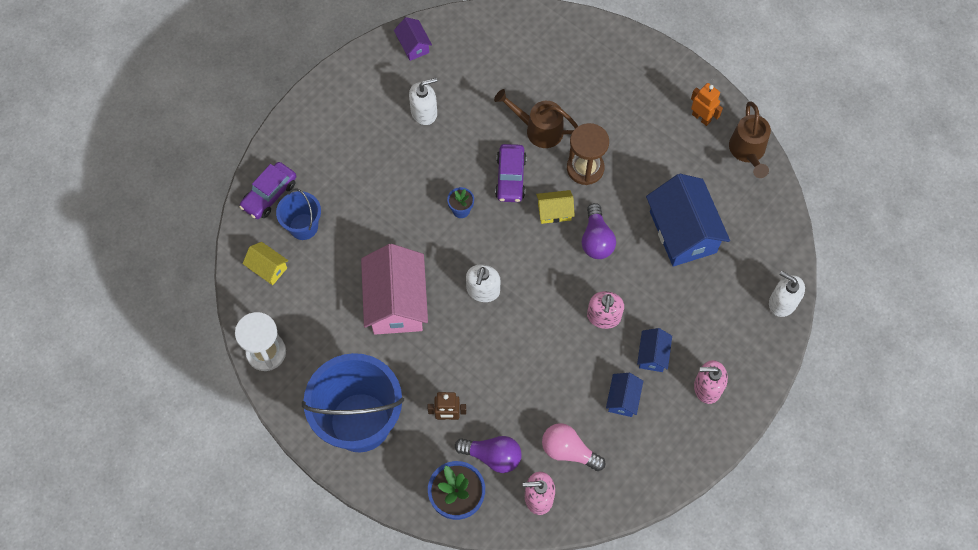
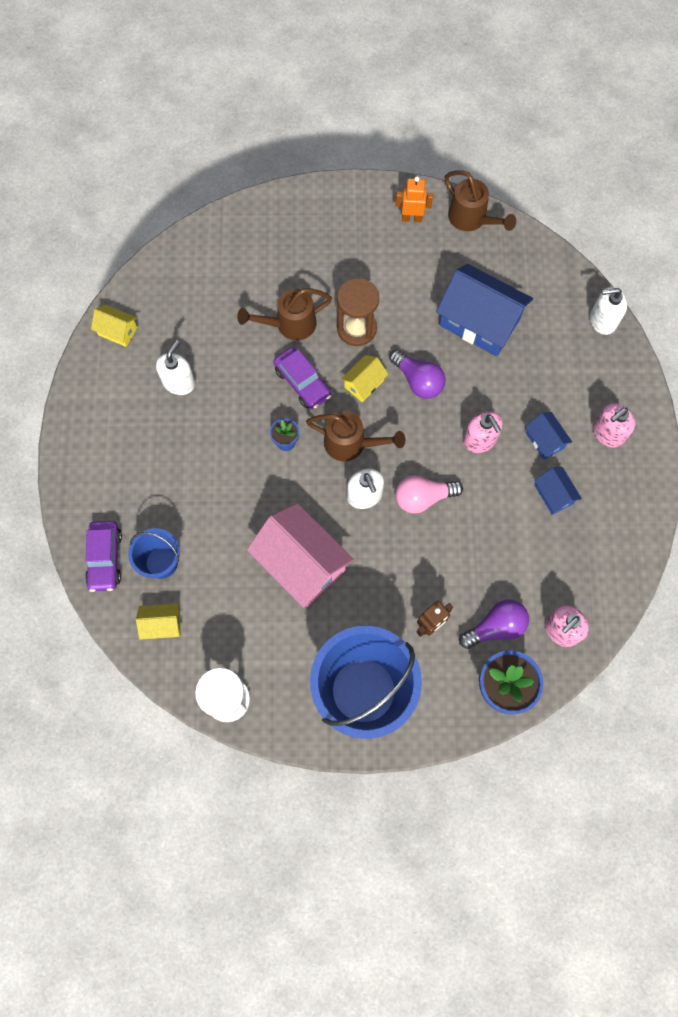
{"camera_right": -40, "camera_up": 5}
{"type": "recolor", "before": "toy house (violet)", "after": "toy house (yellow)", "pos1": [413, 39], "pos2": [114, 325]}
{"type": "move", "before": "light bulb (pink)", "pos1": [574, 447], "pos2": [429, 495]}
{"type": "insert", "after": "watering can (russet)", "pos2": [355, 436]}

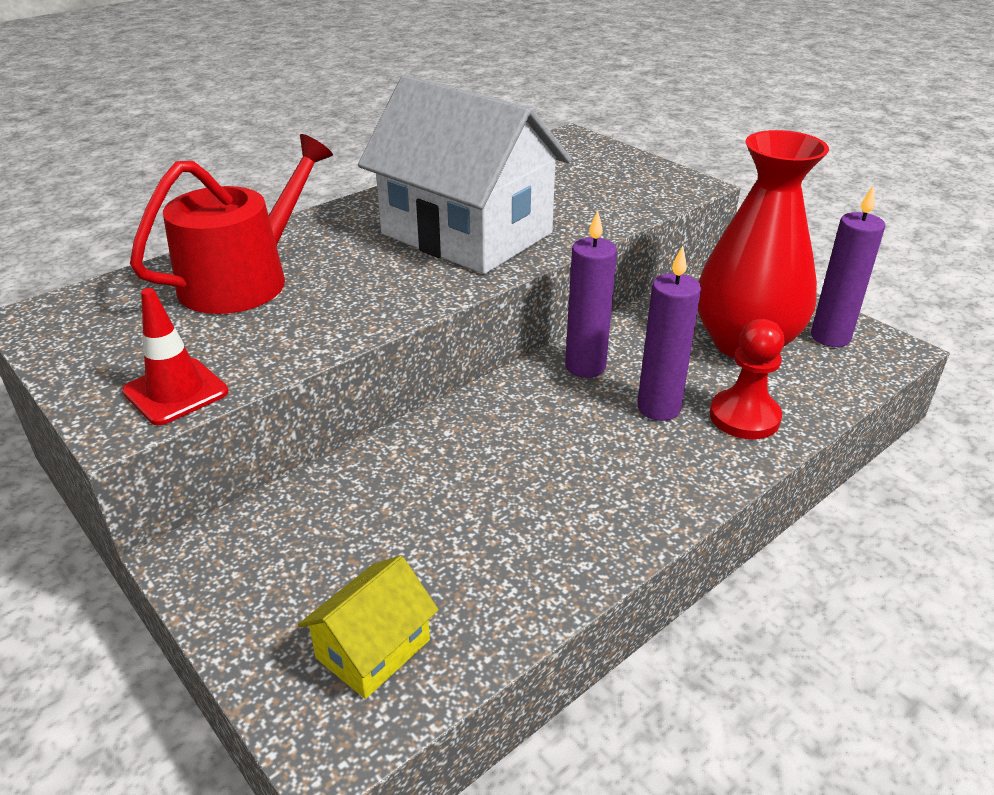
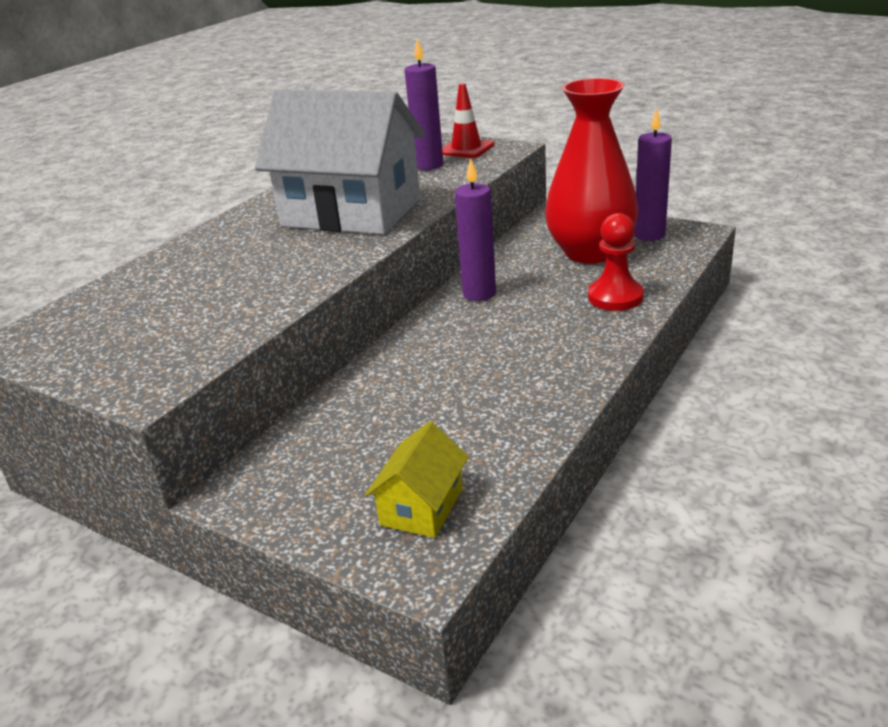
{"camera_right": -15, "camera_up": -5}
{"type": "delete", "before": "watering can (crimson)", "pos1": [231, 224]}
{"type": "move", "before": "wax candle (violet)", "pos1": [669, 333], "pos2": [424, 104]}
{"type": "move", "before": "road cone (crimson)", "pos1": [175, 356], "pos2": [468, 120]}

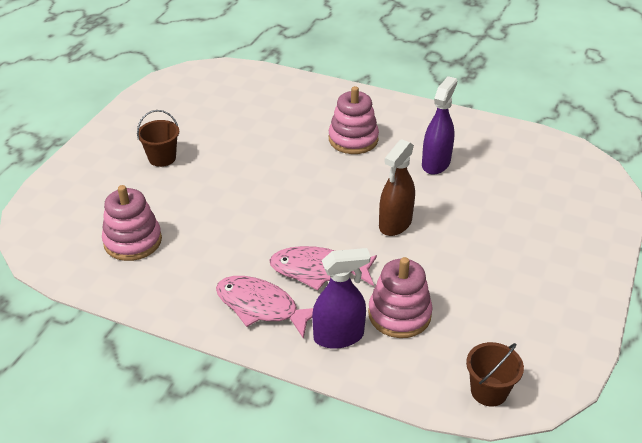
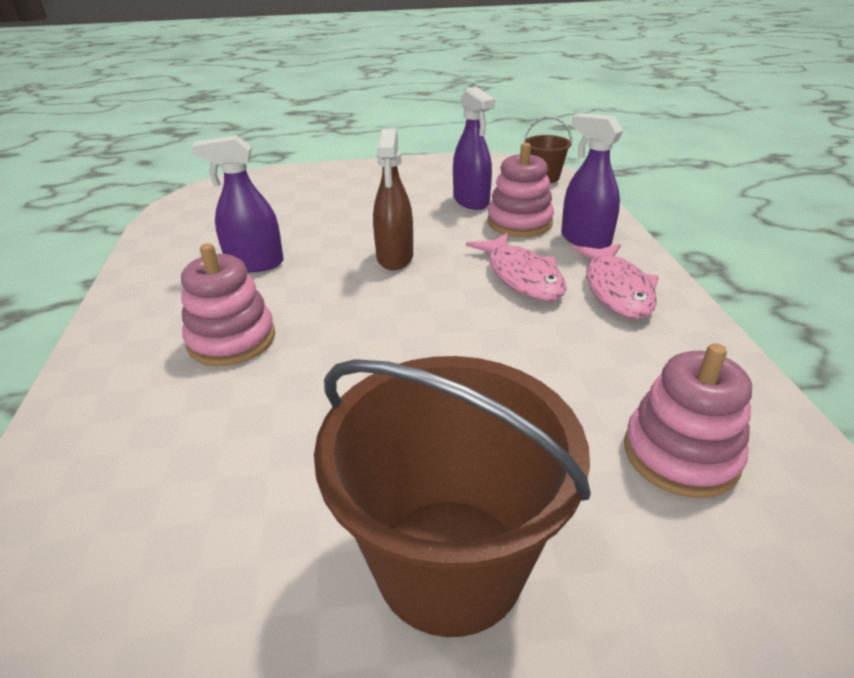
{"camera_right": -120, "camera_up": -5}
{"type": "resize", "before": "bucket (russet)", "pos1": [158, 138], "pos2": [452, 496], "scale": 2.14}
{"type": "rotate", "before": "spray bottle (russet)", "pos1": [397, 187], "pos2": [393, 199], "turn": 90}
{"type": "insert", "after": "spray bottle (violet)", "pos2": [474, 148]}

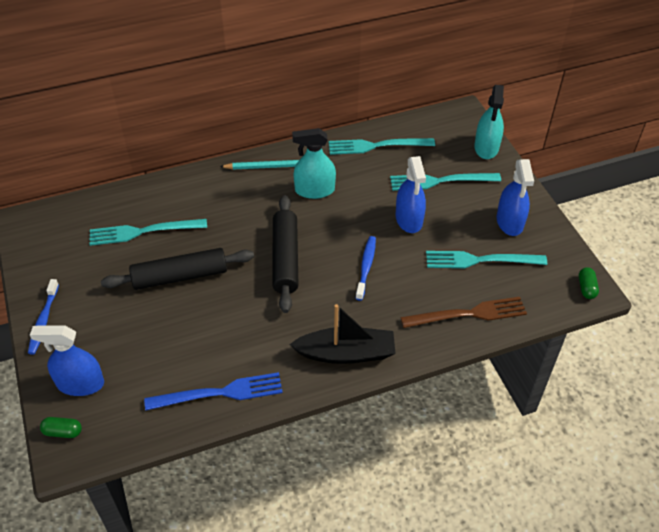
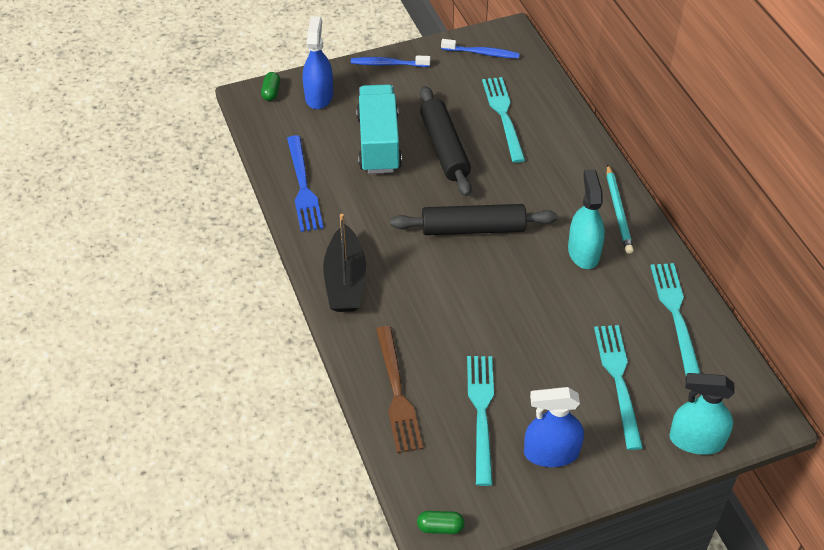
{"camera_right": 90, "camera_up": 0}
{"type": "delete", "before": "spray bottle (blue)", "pos1": [411, 194]}
{"type": "move", "before": "dental brush (blue)", "pos1": [366, 268], "pos2": [480, 49]}
{"type": "insert", "after": "toy truck (teal)", "pos2": [379, 129]}

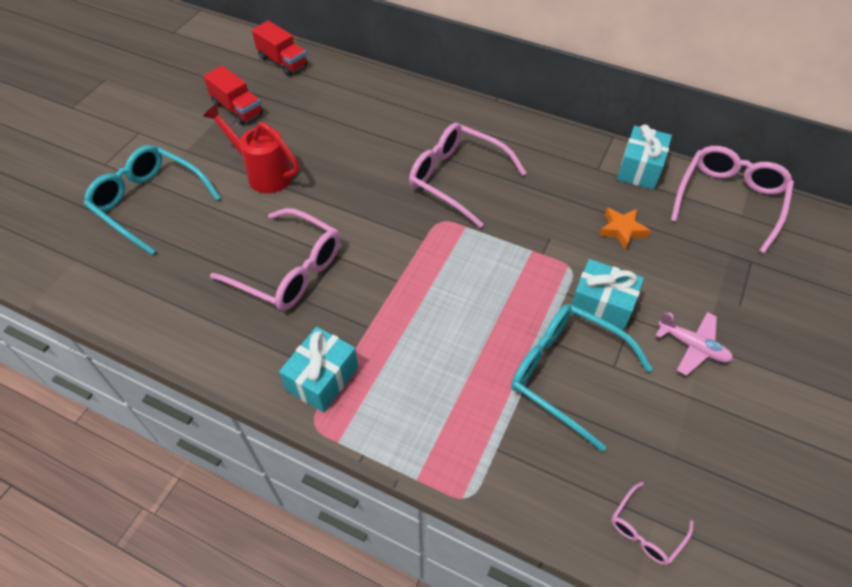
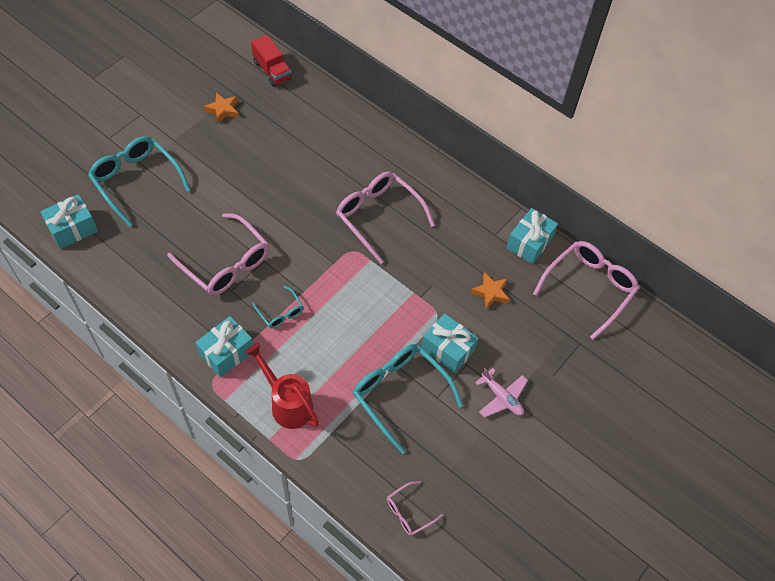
{"camera_right": 10, "camera_up": 5}
{"type": "replace", "before": "toy truck (crimson)", "after": "star (orange-coloured)", "pos1": [233, 95], "pos2": [221, 108]}
{"type": "move", "before": "watering can (crimson)", "pos1": [251, 148], "pos2": [282, 386]}
{"type": "insert", "after": "present (teal)", "pos2": [69, 221]}
{"type": "insert", "after": "eyeglasses (teal)", "pos2": [278, 307]}

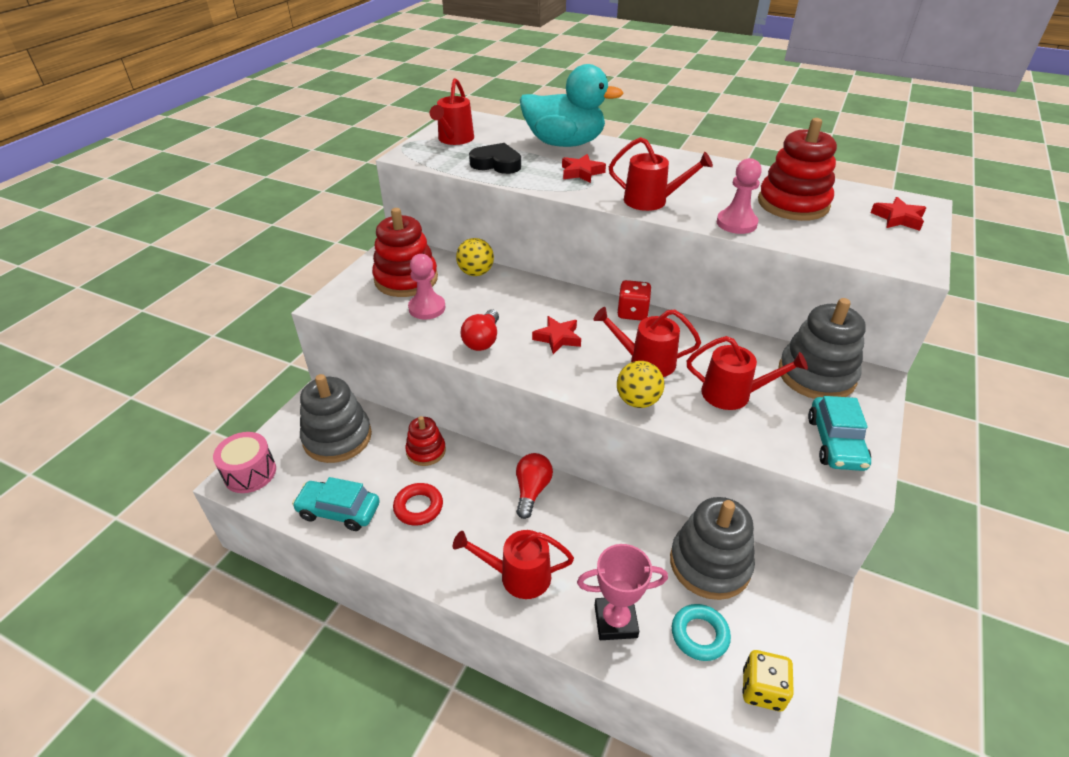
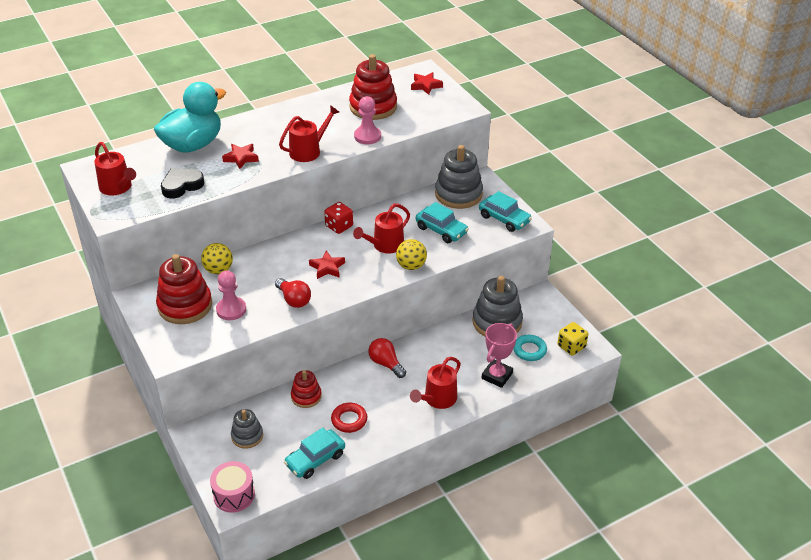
{"camera_right": -55, "camera_up": 0}
{"type": "replace", "before": "watering can (crimson)", "after": "car (teal)", "pos1": [747, 373], "pos2": [442, 222]}
{"type": "resize", "before": "stacking rings (ash-grey)", "pos1": [336, 418], "pos2": [247, 429], "scale": 0.57}

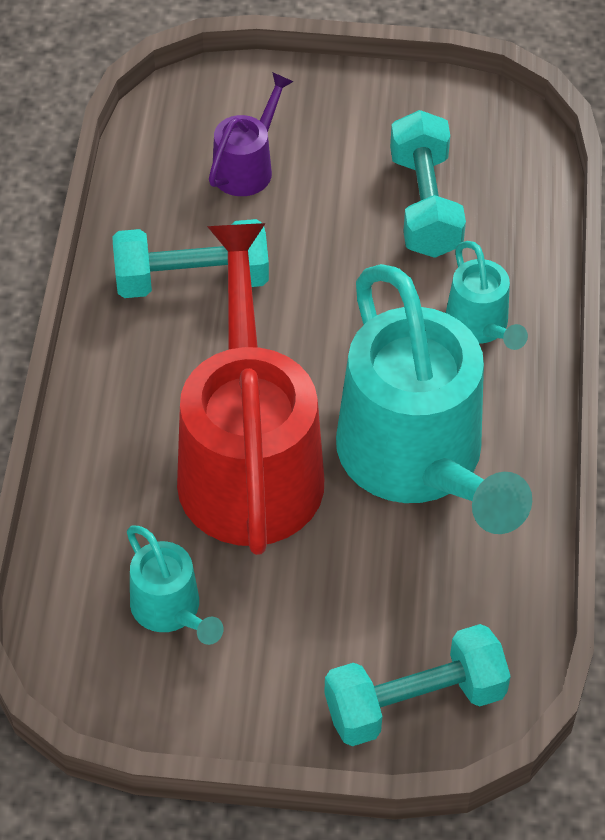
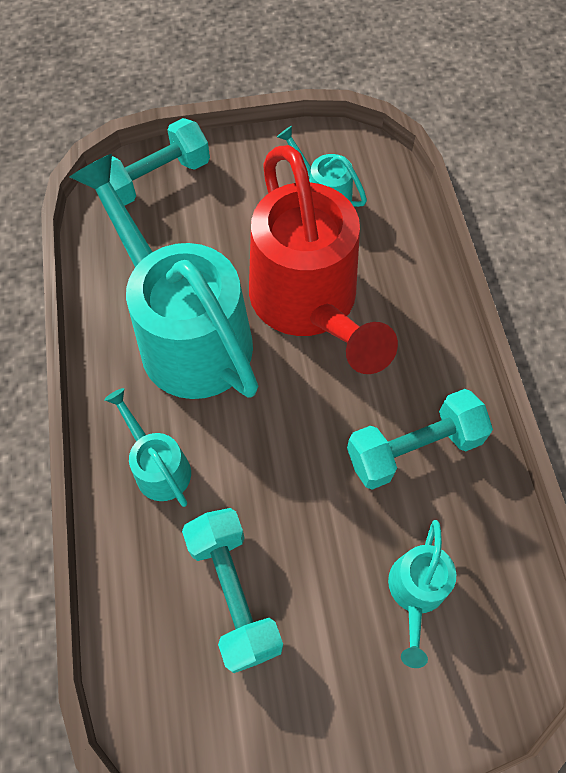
{"camera_right": 165, "camera_up": 10}
{"type": "recolor", "before": "watering can (violet)", "after": "watering can (teal)", "pos1": [251, 134], "pos2": [422, 594]}

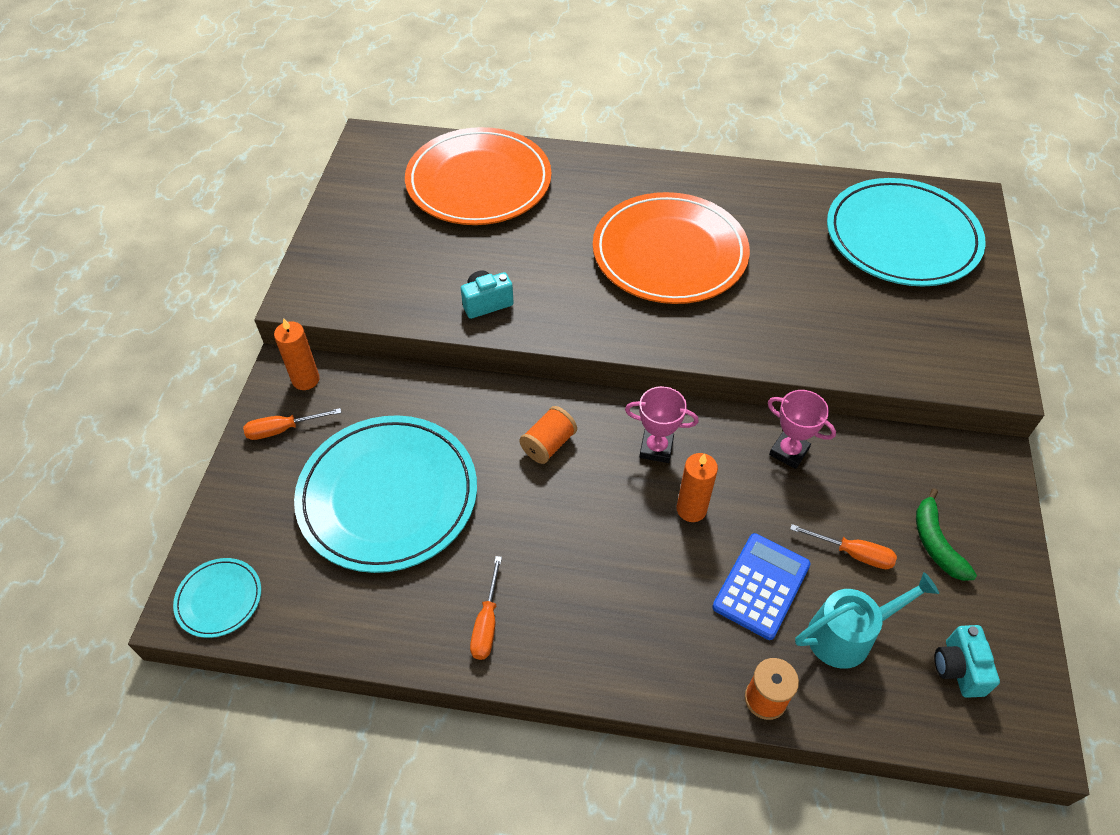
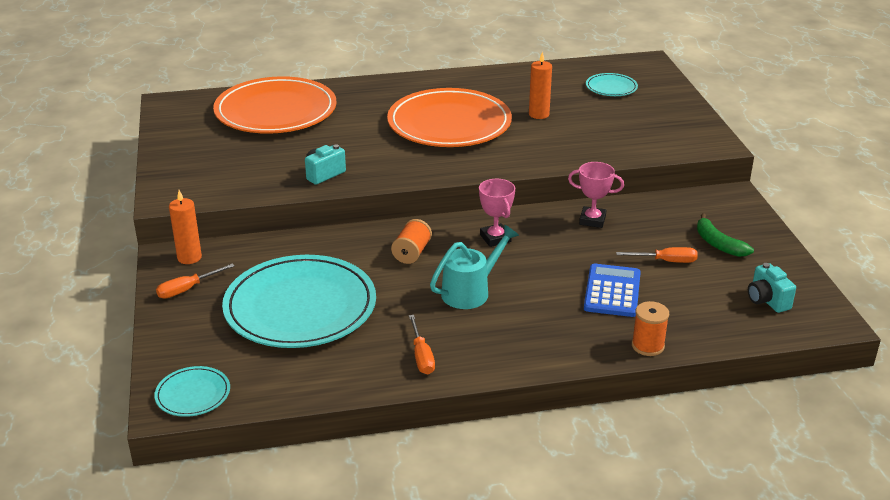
{"camera_right": -20, "camera_up": -20}
{"type": "resize", "before": "plate (teal)", "pos1": [906, 232], "pos2": [612, 84], "scale": 0.44}
{"type": "rotate", "before": "prize cup (pink)", "pos1": [662, 424], "pos2": [497, 213], "turn": 75}
{"type": "move", "before": "wax candle (orange-coloured)", "pos1": [697, 487], "pos2": [540, 85]}
{"type": "move", "before": "watering can (teal)", "pos1": [867, 620], "pos2": [474, 267]}

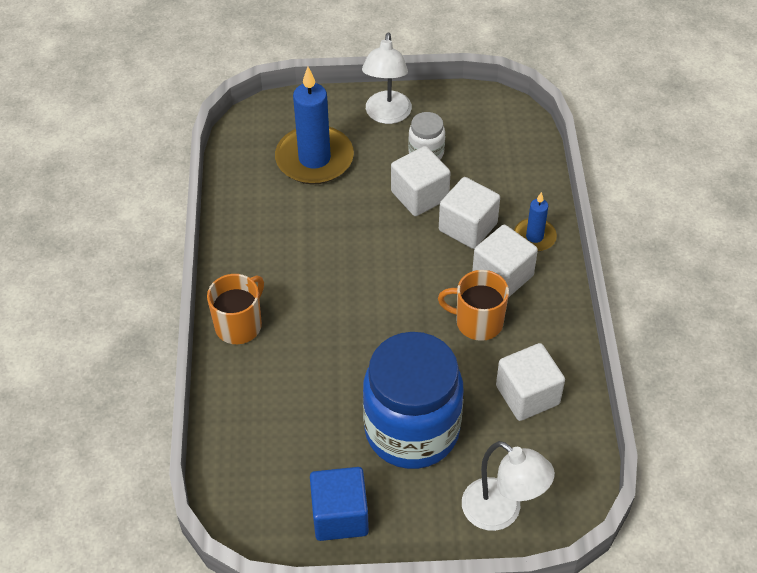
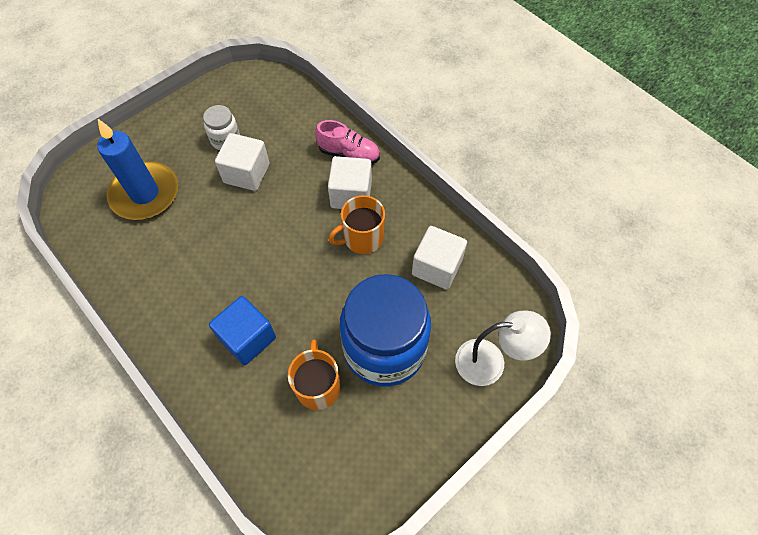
{"camera_right": -40, "camera_up": 10}
{"type": "delete", "before": "desk lamp (snow-white)", "pos1": [387, 78]}
{"type": "delete", "before": "solid cube (snow-white)", "pos1": [469, 213]}
{"type": "replace", "before": "wax candle (blue)", "after": "sneaker (pink)", "pos1": [535, 222], "pos2": [347, 142]}
{"type": "move", "before": "tea mug (orange-coloured)", "pos1": [235, 309], "pos2": [314, 374]}
{"type": "move", "before": "solid cube (blue)", "pos1": [339, 504], "pos2": [242, 330]}

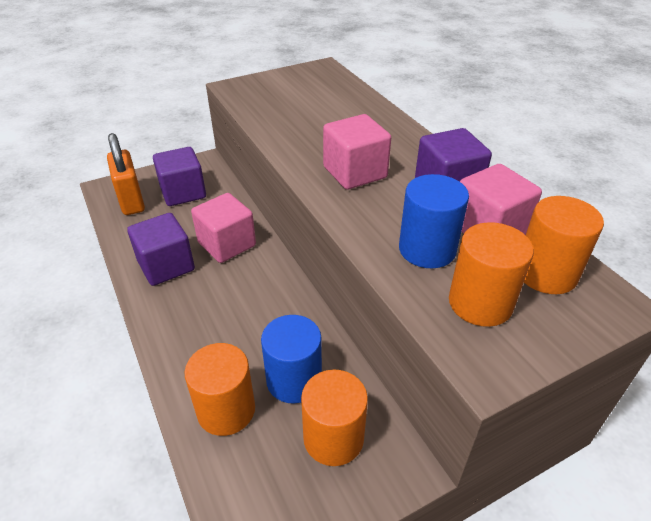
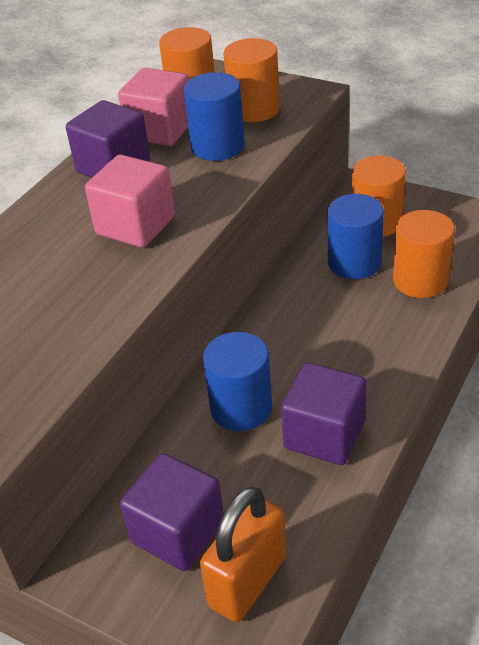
{"camera_right": -120, "camera_up": 0}
{"type": "replace", "before": "solid cube (pink)", "after": "solid cylinder (blue)", "pos1": [223, 228], "pos2": [237, 381]}

